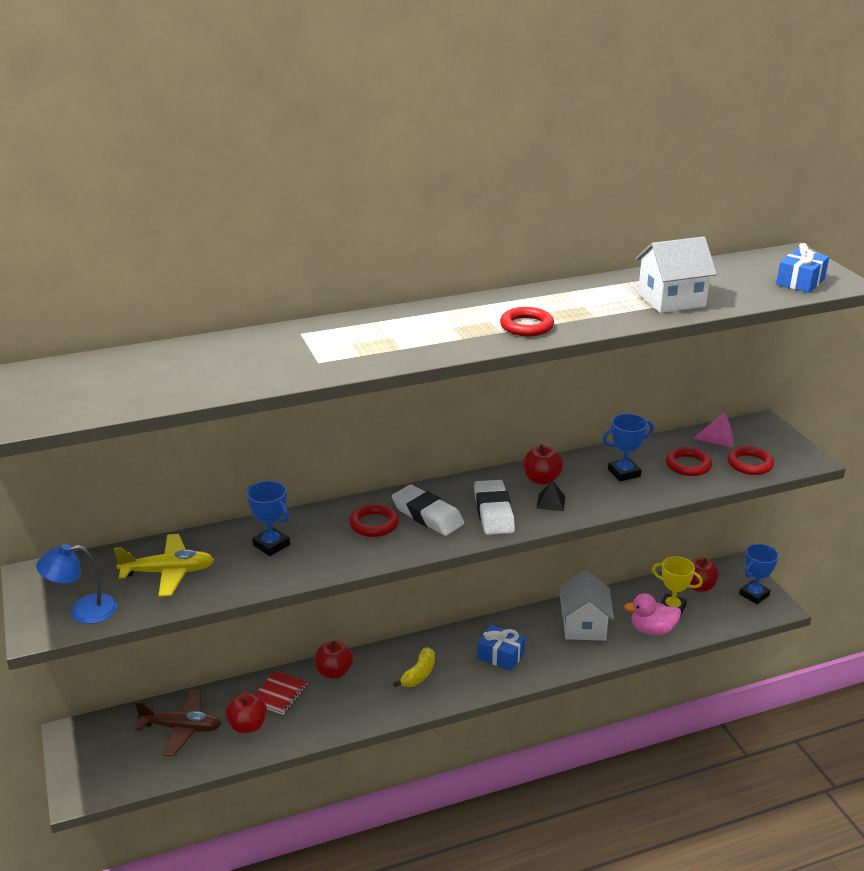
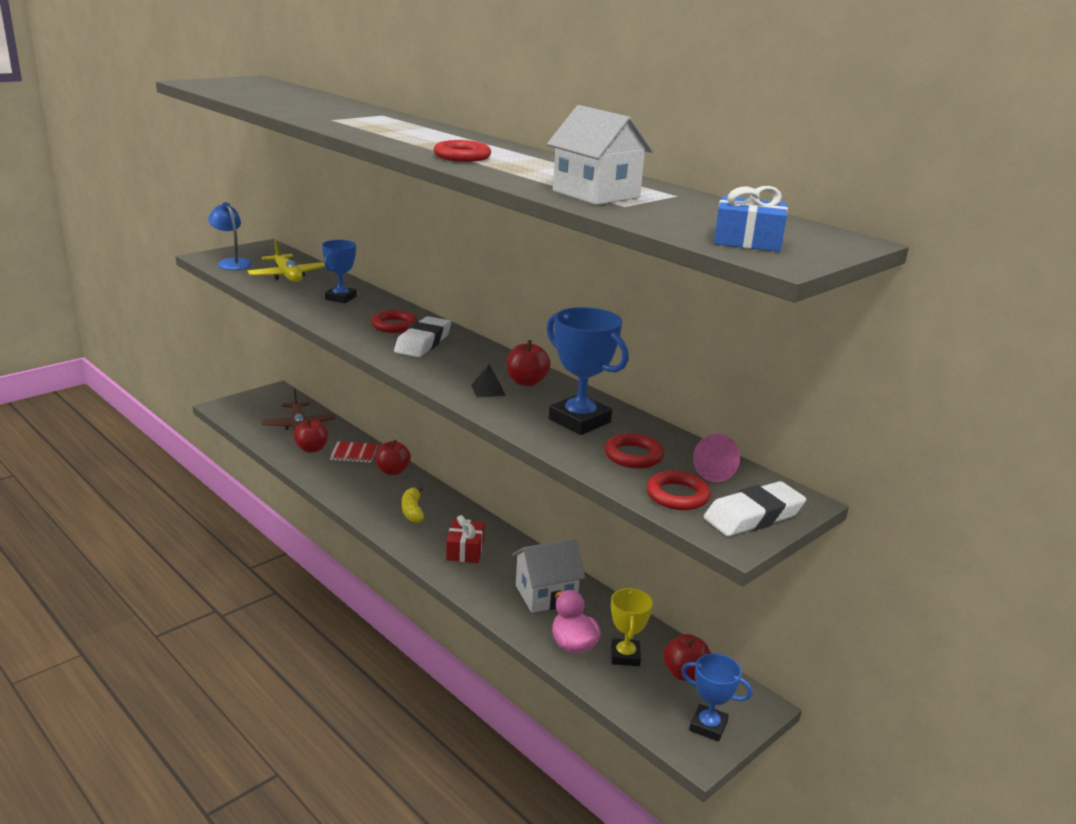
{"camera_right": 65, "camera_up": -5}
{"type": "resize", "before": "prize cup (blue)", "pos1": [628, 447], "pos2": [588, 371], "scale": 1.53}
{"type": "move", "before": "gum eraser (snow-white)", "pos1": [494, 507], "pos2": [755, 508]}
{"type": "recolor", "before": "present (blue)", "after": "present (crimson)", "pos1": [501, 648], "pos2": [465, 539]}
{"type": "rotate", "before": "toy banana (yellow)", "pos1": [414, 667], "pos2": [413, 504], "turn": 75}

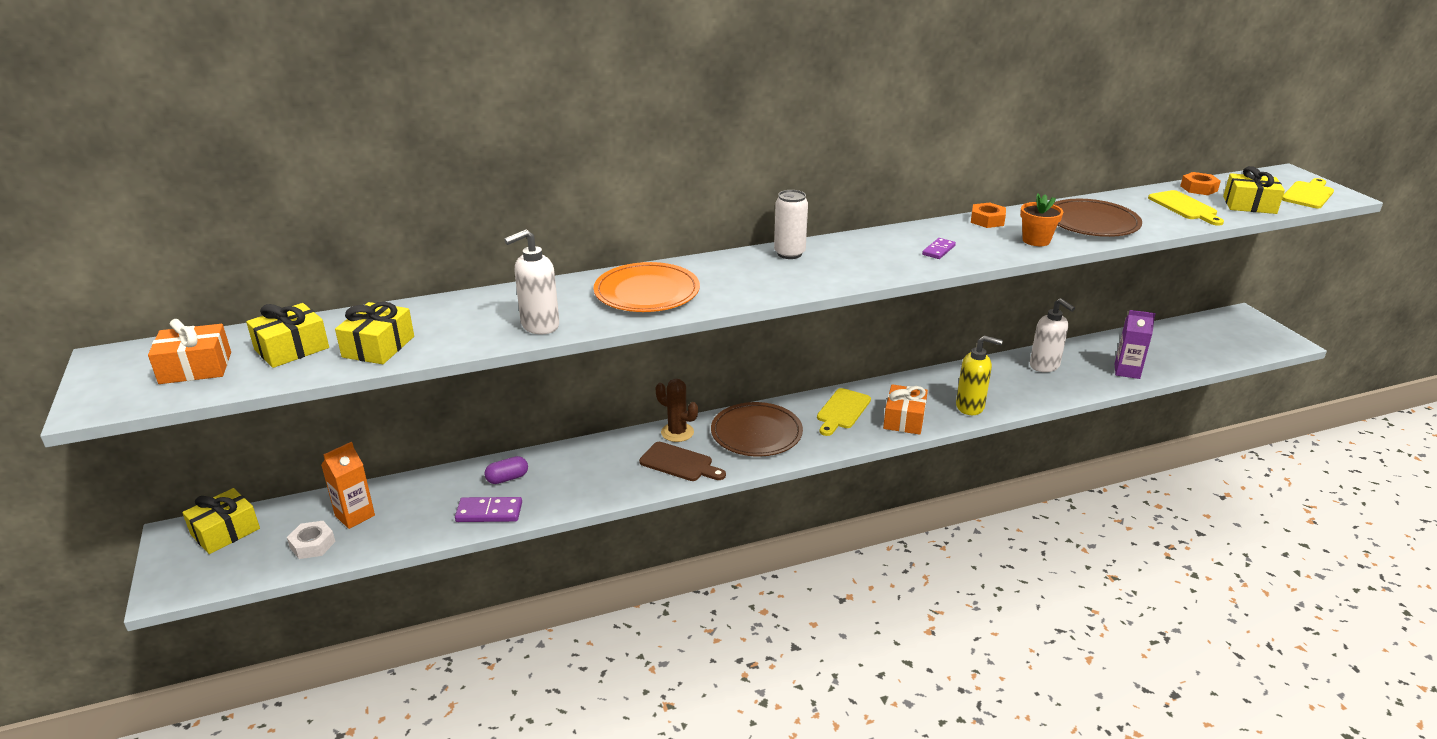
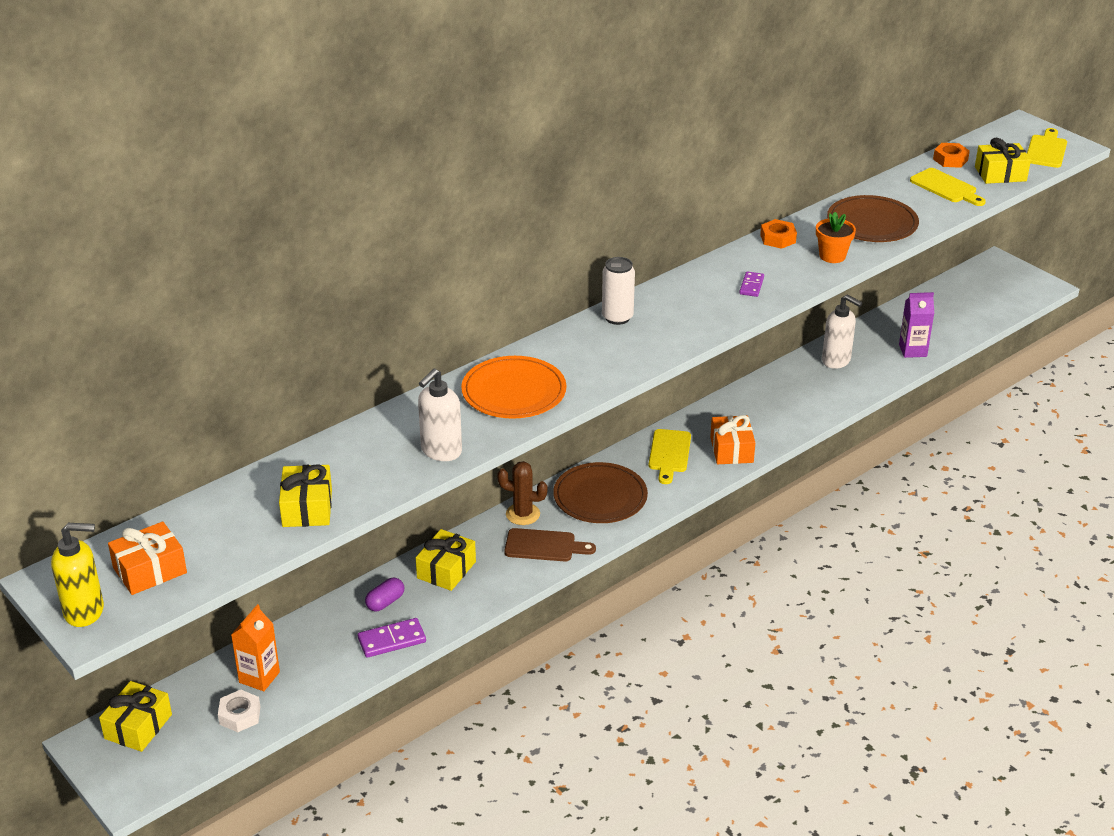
{"camera_right": -20, "camera_up": 5}
{"type": "move", "before": "present (yellow)", "pos1": [287, 335], "pos2": [446, 560]}
{"type": "move", "before": "soap dispenser (yellow)", "pos1": [979, 375], "pos2": [77, 575]}

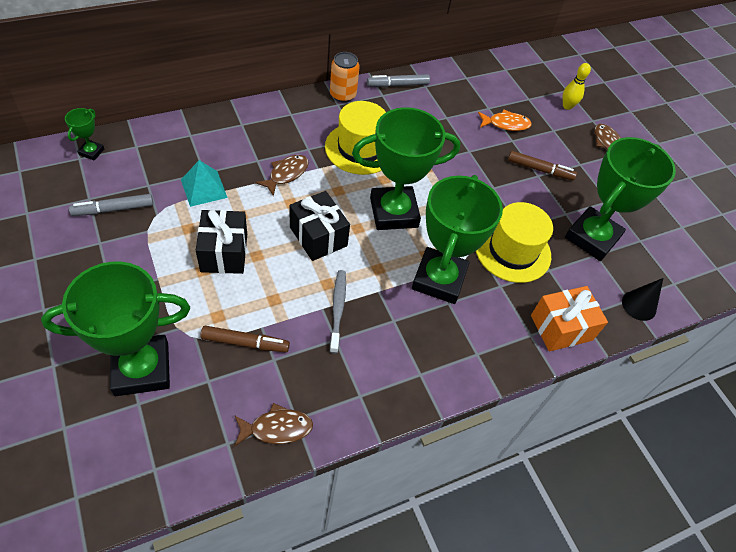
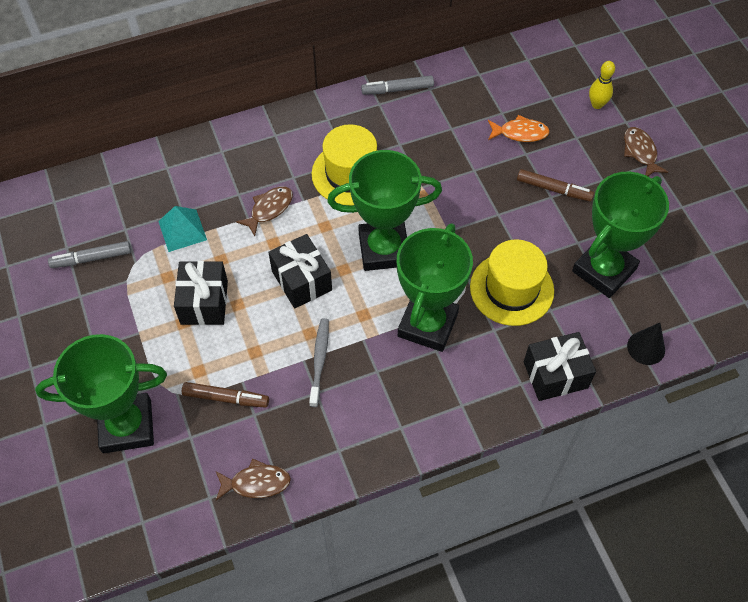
{"camera_right": 10, "camera_up": 5}
{"type": "delete", "before": "tin (orange-coloured)", "pos1": [345, 77]}
{"type": "delete", "before": "prize cup (emerald)", "pos1": [84, 134]}
{"type": "recolor", "before": "present (orange-coloured)", "after": "present (ebony)", "pos1": [569, 318], "pos2": [560, 366]}

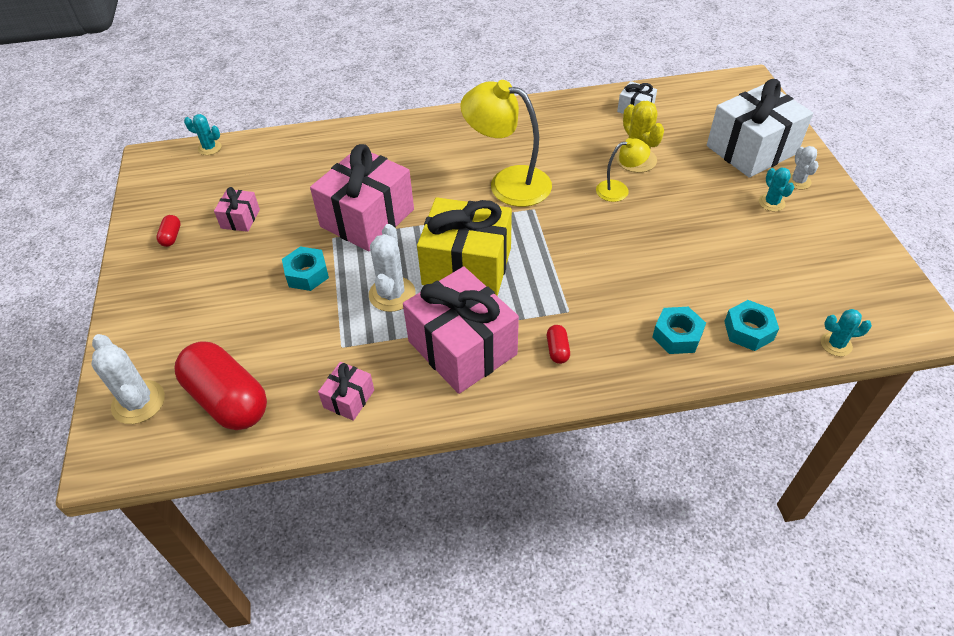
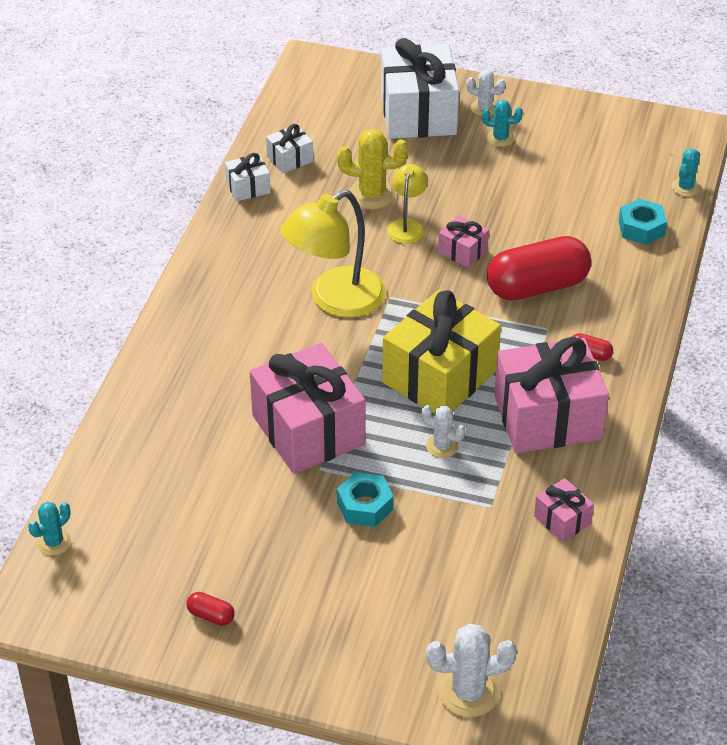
{"camera_right": -65, "camera_up": -5}
{"type": "move", "before": "present (pink)", "pos1": [237, 209], "pos2": [463, 241]}
{"type": "resize", "before": "cactus (snow-white)", "pos1": [392, 268], "pos2": [443, 431], "scale": 0.6}
{"type": "delete", "before": "nut (teal)", "pos1": [679, 330]}
{"type": "move", "before": "pill shape (crimson)", "pos1": [221, 385], "pos2": [539, 268]}
{"type": "insert", "after": "present (snow-white)", "pos2": [248, 177]}

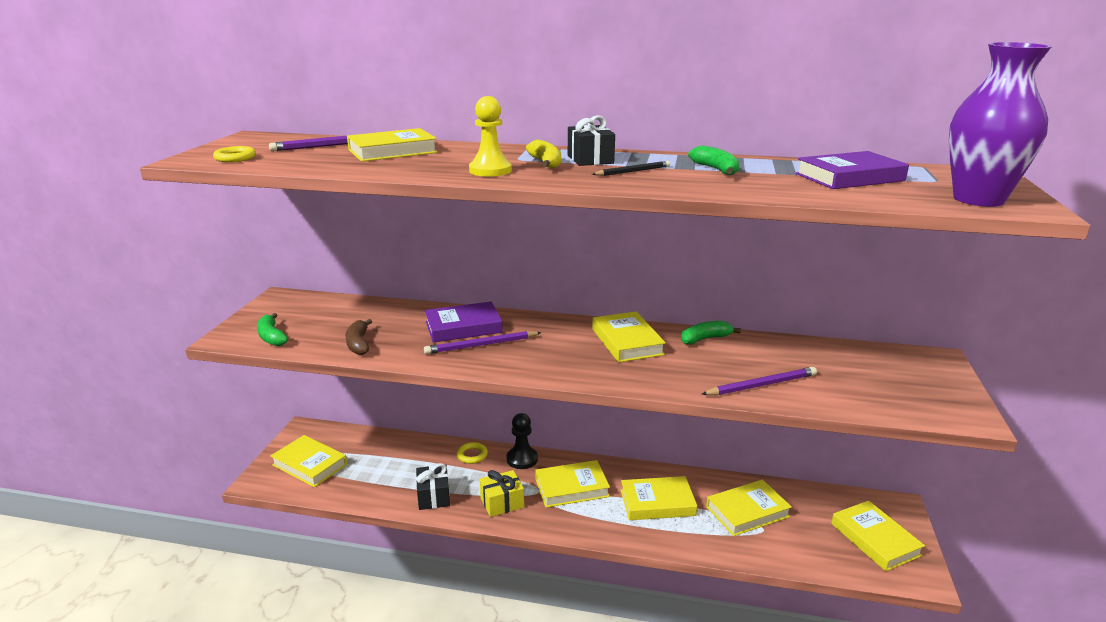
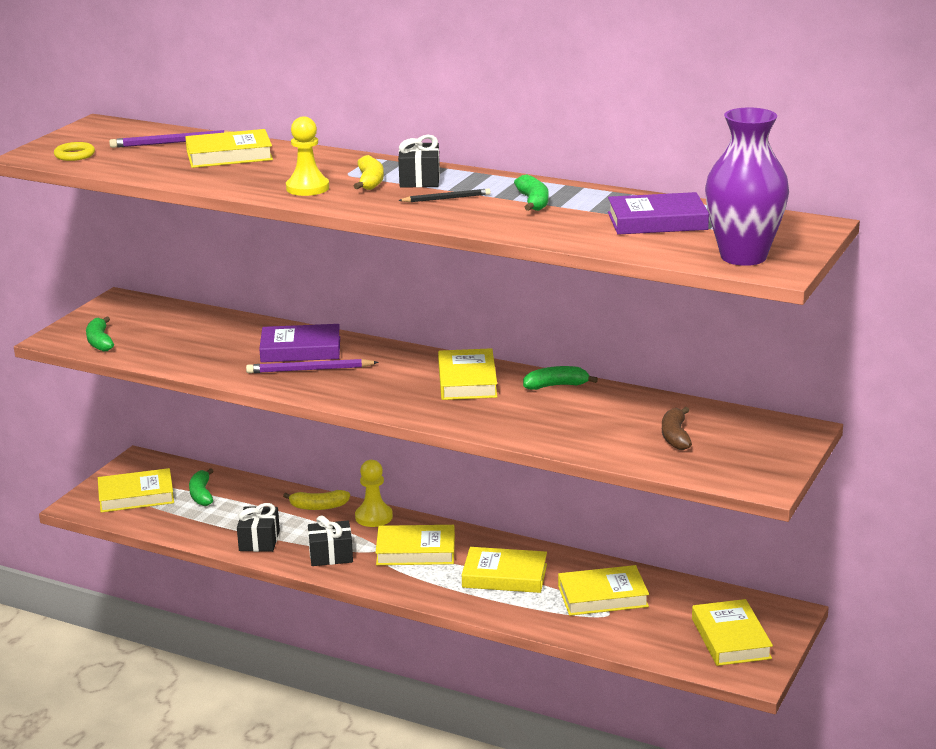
{"camera_right": 15, "camera_up": 0}
{"type": "move", "before": "toy banana (russet)", "pos1": [358, 337], "pos2": [677, 428]}
{"type": "delete", "before": "lead pencil (violet)", "pos1": [759, 381]}
{"type": "recolor", "before": "chess pawn (ebony)", "after": "chess pawn (yellow)", "pos1": [522, 441], "pos2": [374, 493]}
{"type": "rotate", "before": "book (yellow)", "pos1": [309, 461], "pos2": [136, 490], "turn": -60}
{"type": "replace", "before": "hoop (yellow)", "after": "toy banana (yellow)", "pos1": [472, 453], "pos2": [316, 500]}
{"type": "recolor", "before": "present (yellow)", "after": "present (ebony)", "pos1": [502, 493], "pos2": [330, 540]}
{"type": "insert", "after": "toy banana (emerald)", "pos2": [201, 487]}

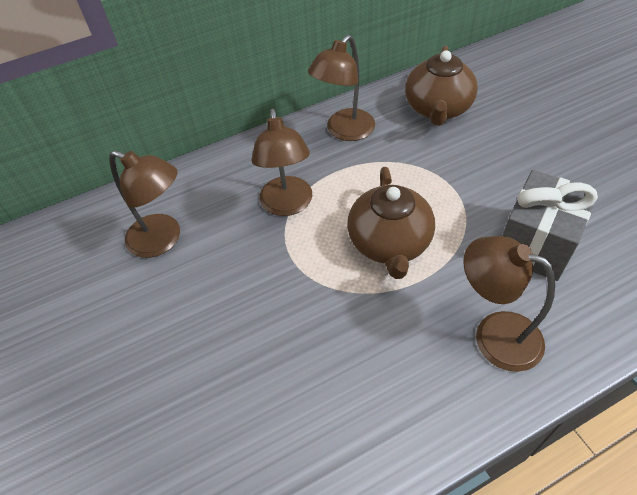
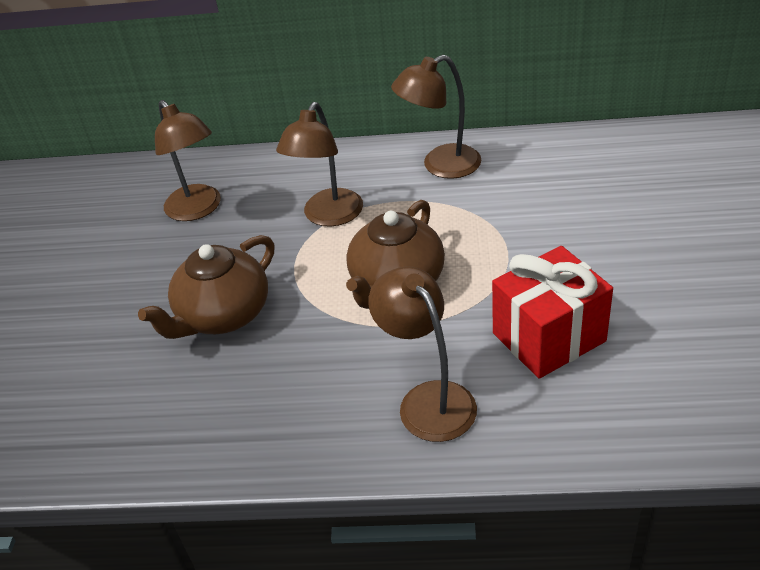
{"camera_right": 30, "camera_up": -10}
{"type": "move", "before": "teapot (russet)", "pos1": [441, 86], "pos2": [206, 287]}
{"type": "recolor", "before": "present (ash-grey)", "after": "present (crimson)", "pos1": [550, 225], "pos2": [552, 312]}

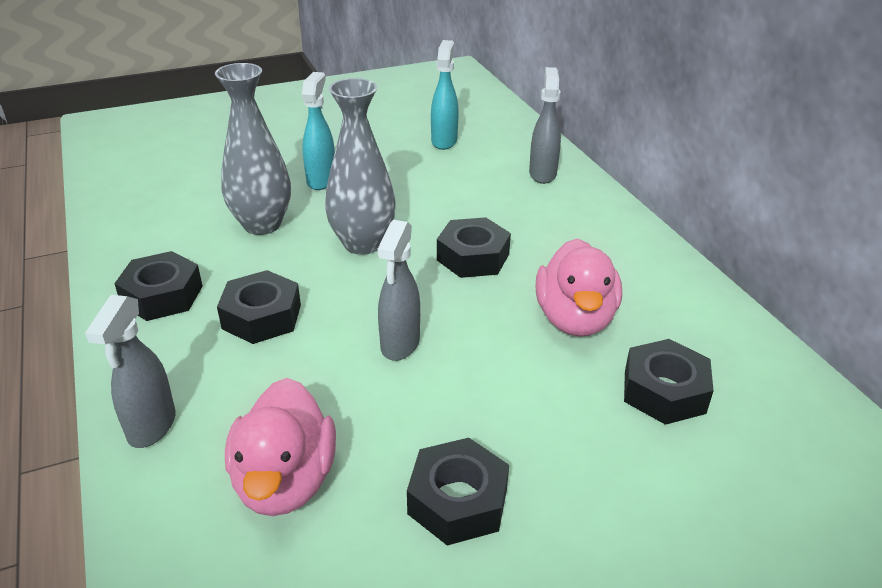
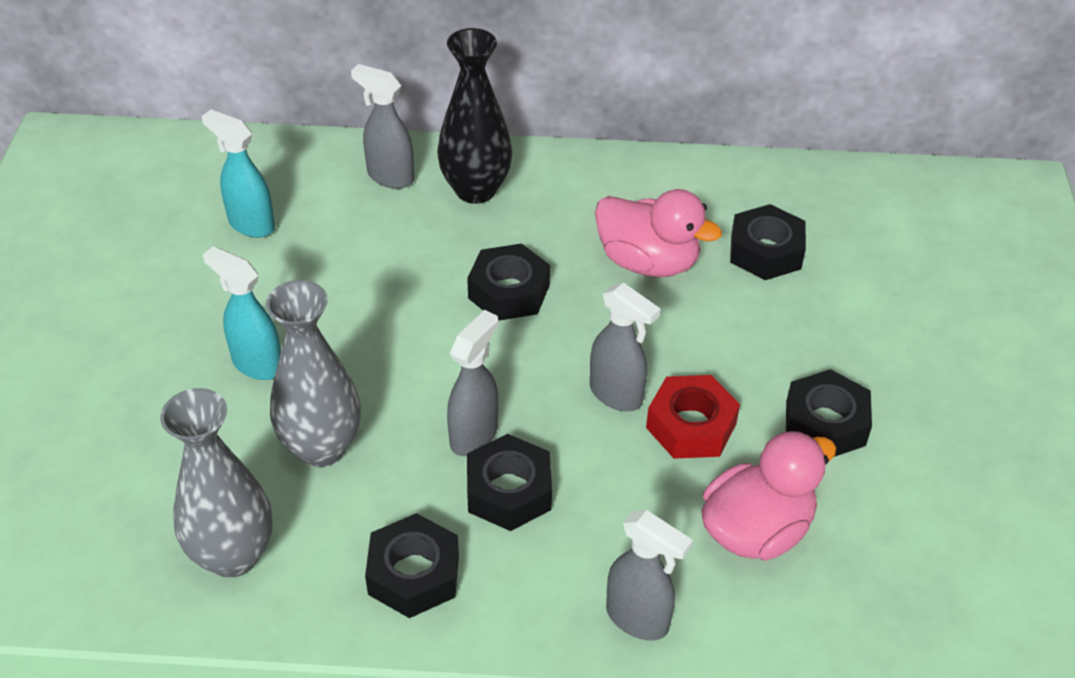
{"camera_right": -65, "camera_up": 10}
{"type": "move", "before": "flower vase (ash-grey)", "pos1": [360, 166], "pos2": [216, 483]}
{"type": "rotate", "before": "rubber duck (pink)", "pos1": [280, 447], "pos2": [768, 495], "turn": -60}
{"type": "insert", "after": "flower vase (ebony)", "pos2": [475, 116]}
{"type": "insert", "after": "spray bottle (ash-grey)", "pos2": [472, 383]}
{"type": "insert", "after": "nut (crimson)", "pos2": [693, 417]}

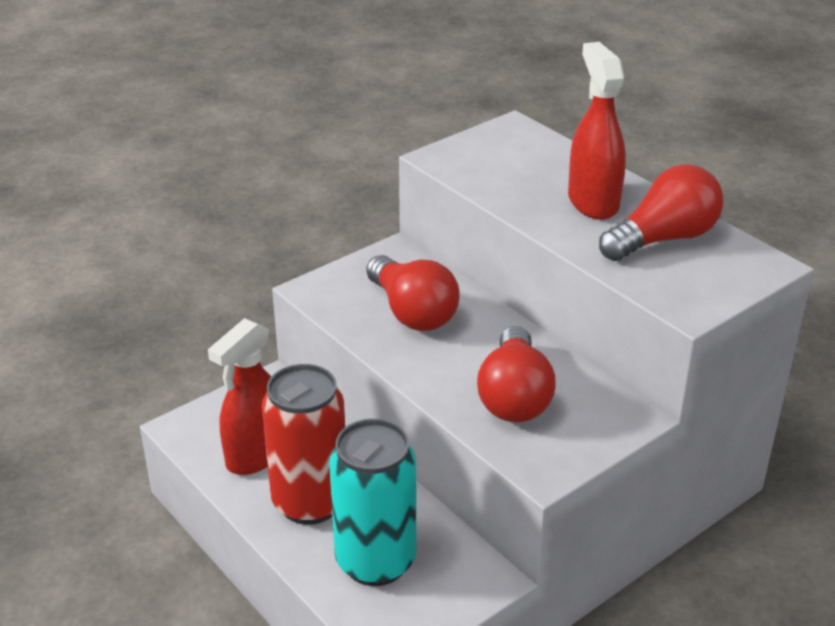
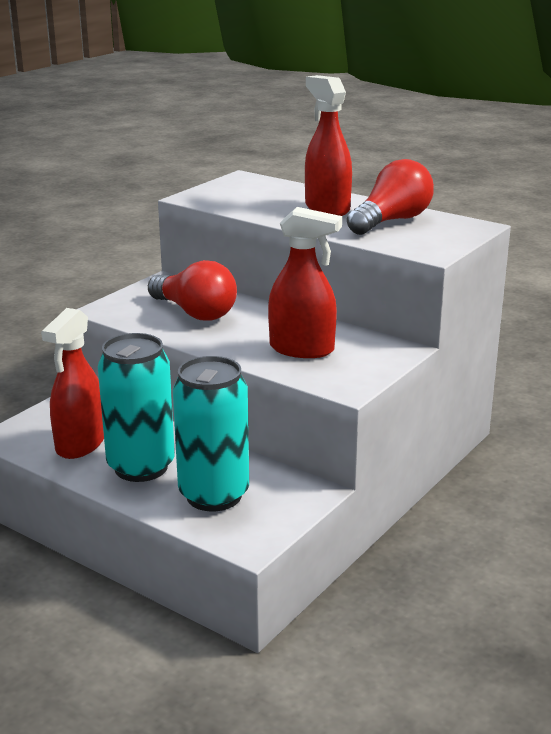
{"camera_right": -15, "camera_up": -10}
{"type": "replace", "before": "light bulb (crimson)", "after": "spray bottle (crimson)", "pos1": [516, 374], "pos2": [305, 282]}
{"type": "recolor", "before": "tin (crimson)", "after": "tin (teal)", "pos1": [303, 444], "pos2": [136, 407]}

